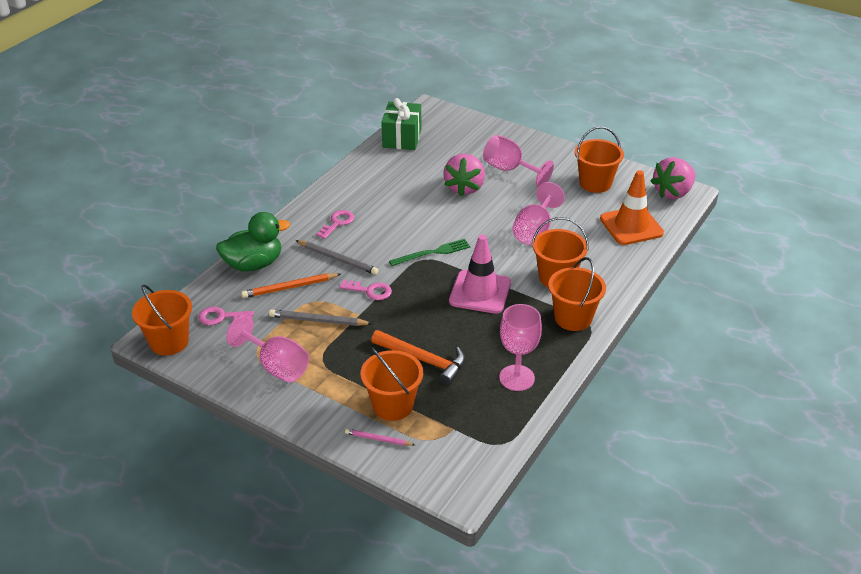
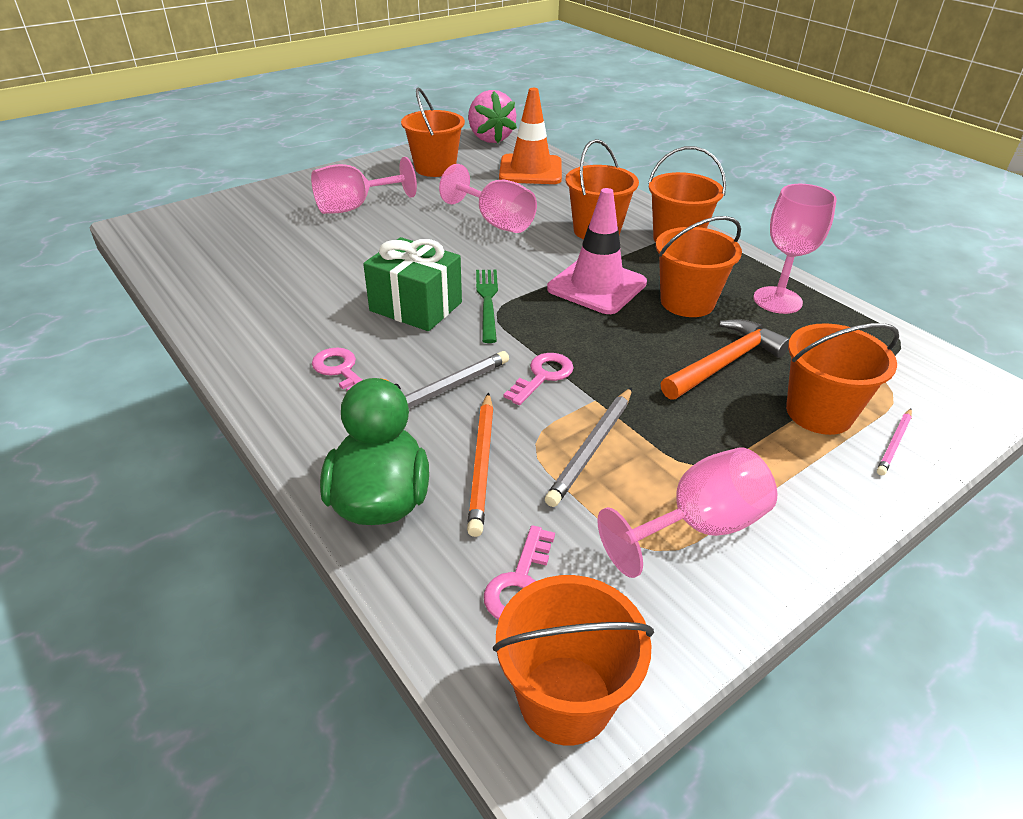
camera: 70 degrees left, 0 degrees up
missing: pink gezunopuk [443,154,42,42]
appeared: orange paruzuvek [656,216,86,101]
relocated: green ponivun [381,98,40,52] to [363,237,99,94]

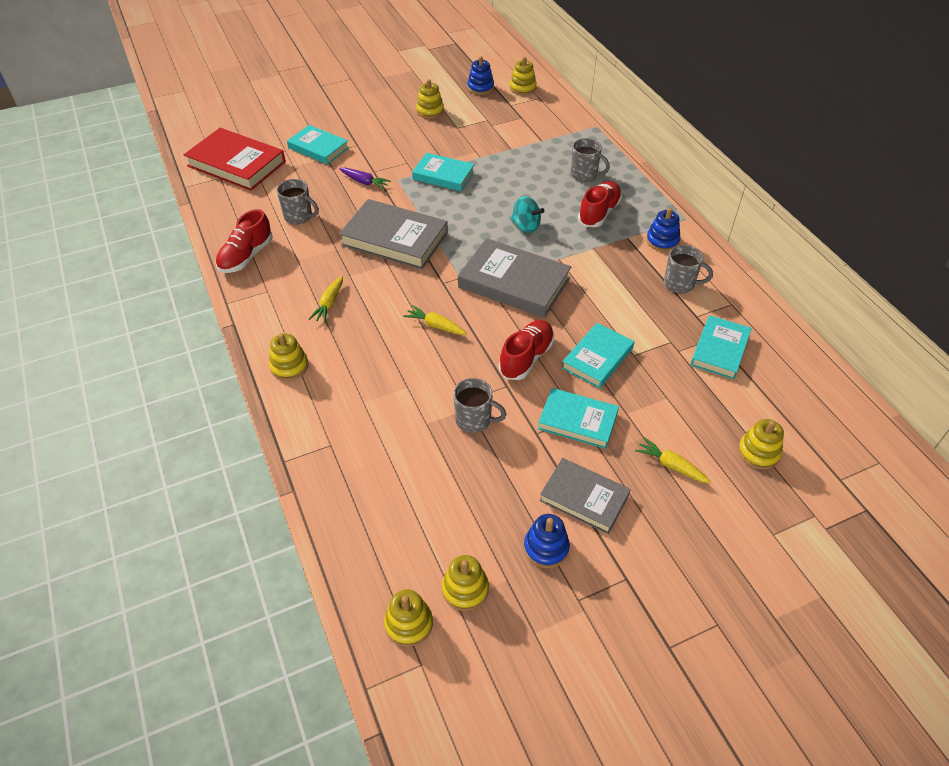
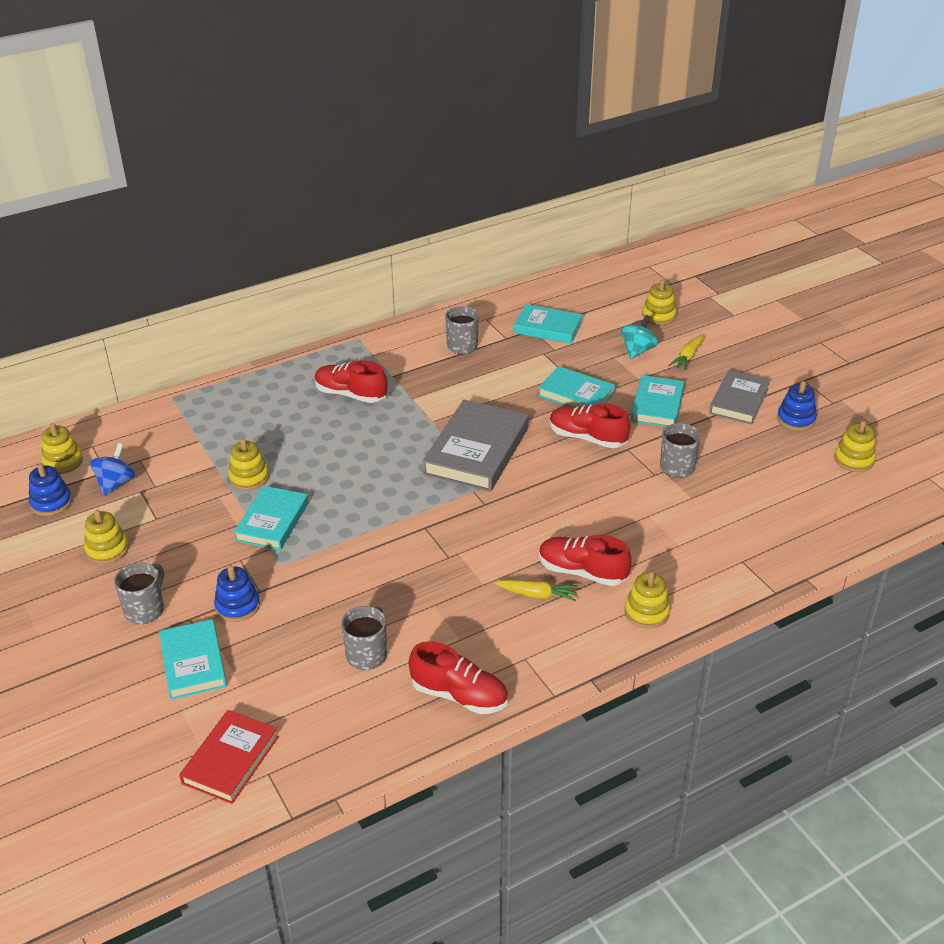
camera: 95 degrees left, 10 degrees down
missing: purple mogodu [339,168,52,21]; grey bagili [339,199,109,71]; yellow mogodu [403,305,64,30]
appeared: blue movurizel [90,443,45,53]; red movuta [539,535,93,51]
relocated: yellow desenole [384,589,49,58] to [228,439,41,51]; turquoise movurizel [511,196,33,37] to [621,315,37,44]; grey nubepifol [571,138,39,44] to [114,562,50,62]; blue desenole [646,208,34,44] to [214,566,46,56]
spun: turquoise bagili [287,125,62,40] = [159,619,68,81] 45 degrees counterclockwise
size: red bagili [183,128,103,63] = [179,710,100,94] x0.64

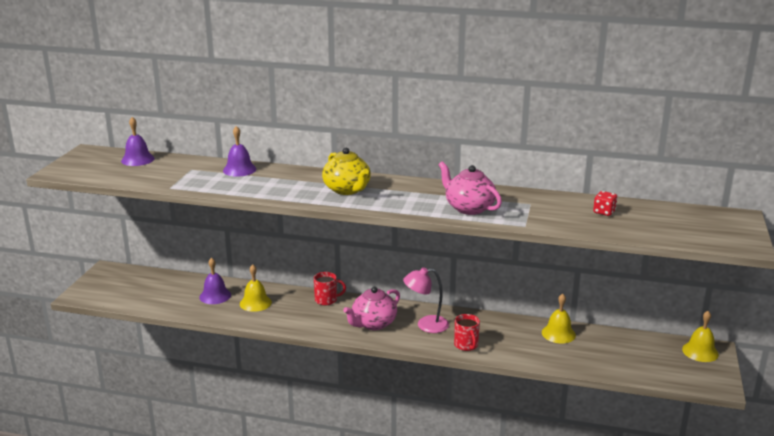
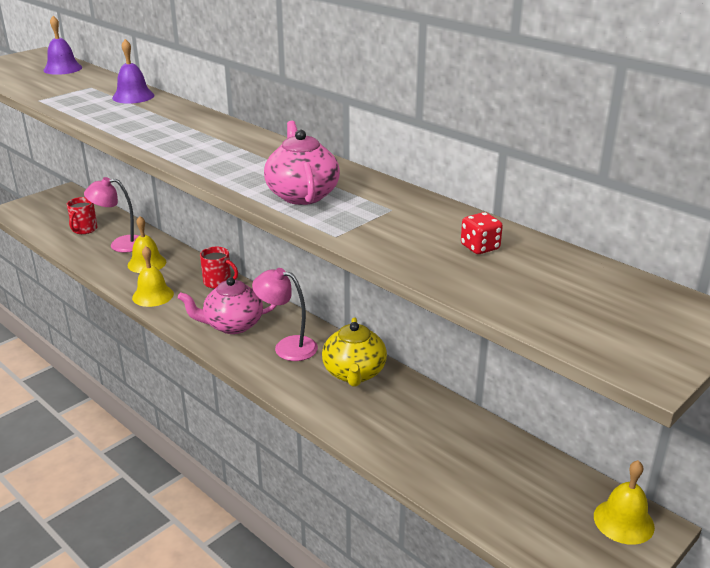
camera: 30 degrees right, 5 degrees up
relocated: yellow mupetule [322,148,49,47] to [322,317,65,70]; red nubepifol [454,314,26,37] to [67,197,30,37]; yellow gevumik [542,294,34,50] to [132,246,42,61]
exchanged: purple gevumik [199,258,32,46] to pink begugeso [84,177,55,76]

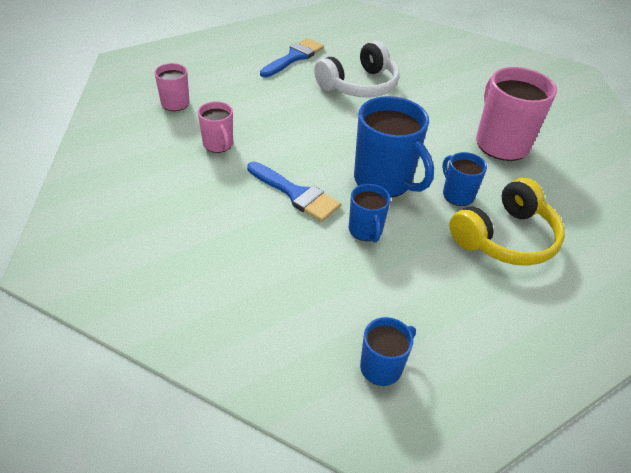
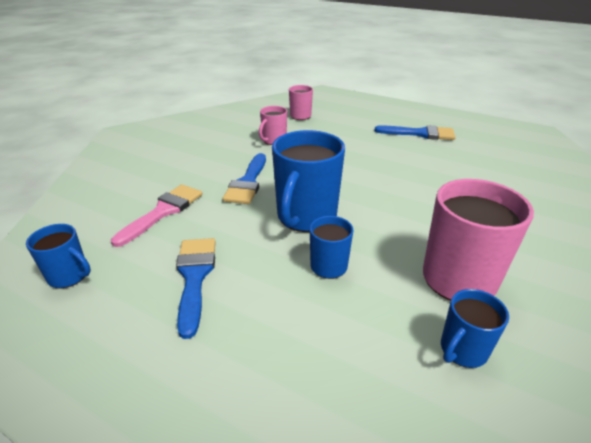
camera: 65 degrees right, 10 degrees down
missing: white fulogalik [314,41,86,57]; yellow fulogalik [450,178,115,88]
appeared: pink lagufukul [111,184,91,63]; blue lagufukul [176,238,40,101]
relocated: blue nubepifol [349,184,42,58] to [441,289,68,79]

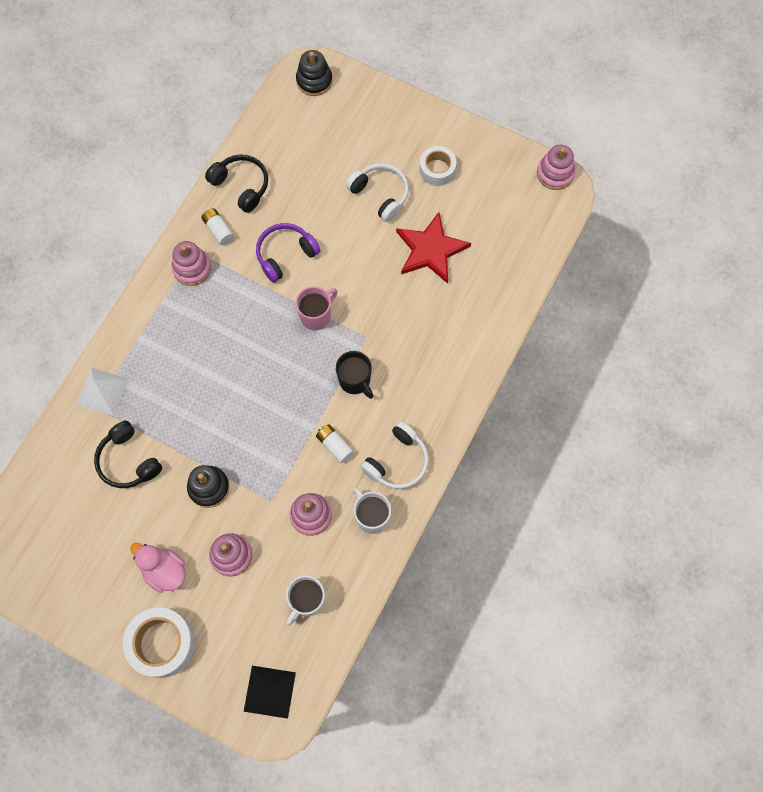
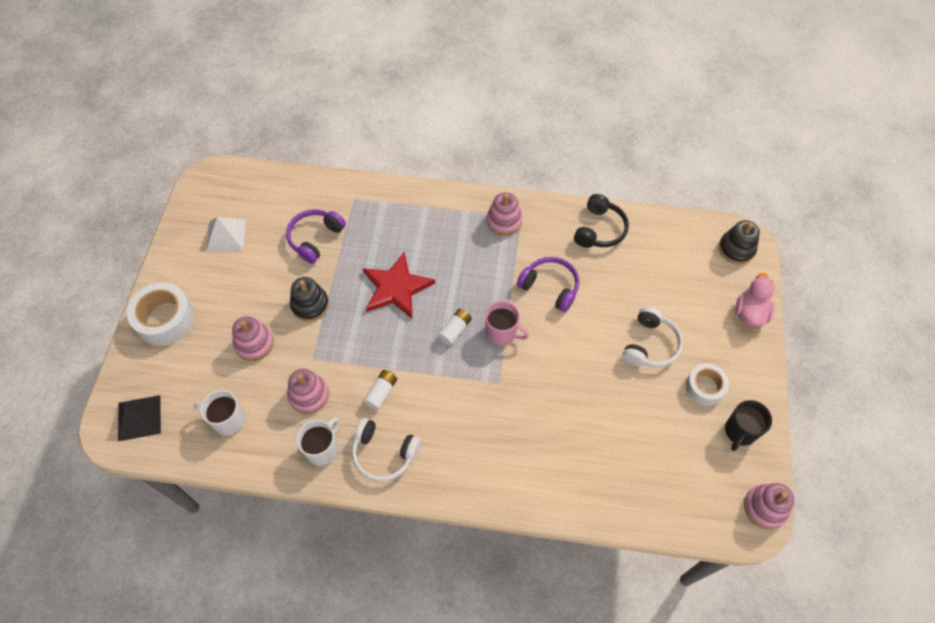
camera: 70 degrees right, 10 degrees down
relocated: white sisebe [76,368,53,48] to [206,217,40,35]; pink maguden [130,543,56,50] to [735,273,40,53]; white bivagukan [202,208,32,37] to [438,309,34,37]; black nubepifol [336,351,37,48] to [725,400,47,51]; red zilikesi [396,212,75,72] to [363,252,72,67]
colour: black fulogalik [94,421,68,67] to purple fulogalik [286,209,60,55]

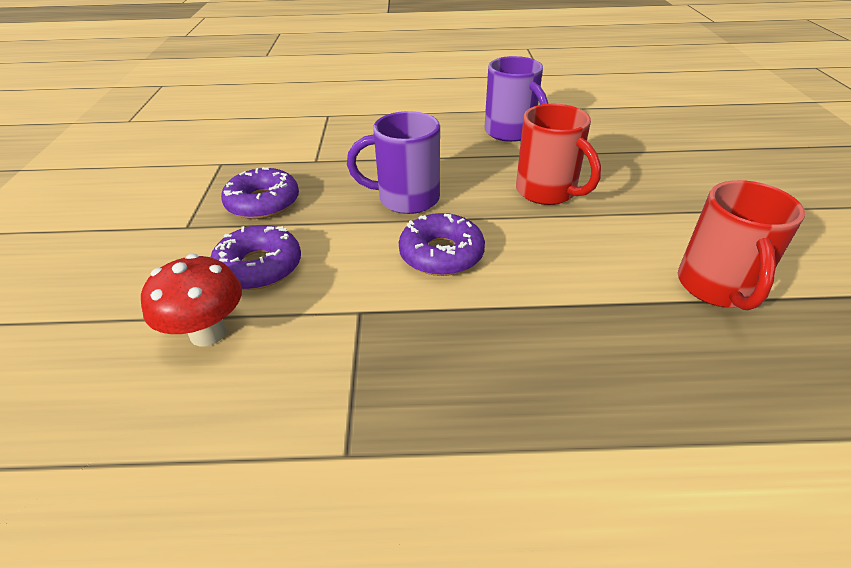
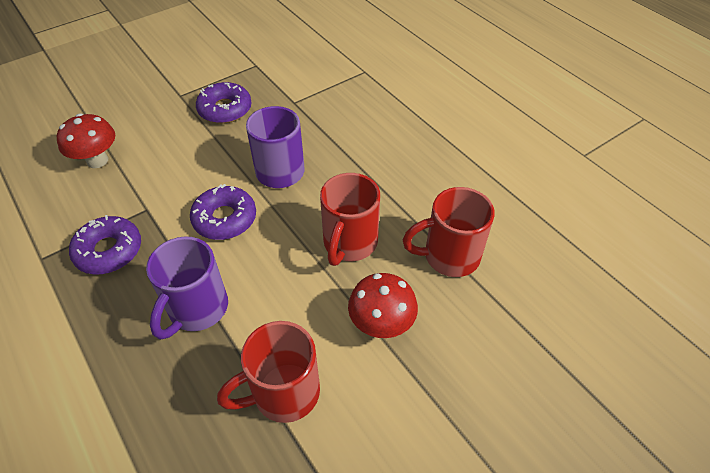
camera: 55 degrees right, 10 degrees up
appeared: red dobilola [348,273,70,65]; red nubepifol [403,187,92,90]
relocated: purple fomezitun [211,225,90,65] to [69,215,72,60]; purple nubepifol [484,56,64,86] to [146,236,82,104]

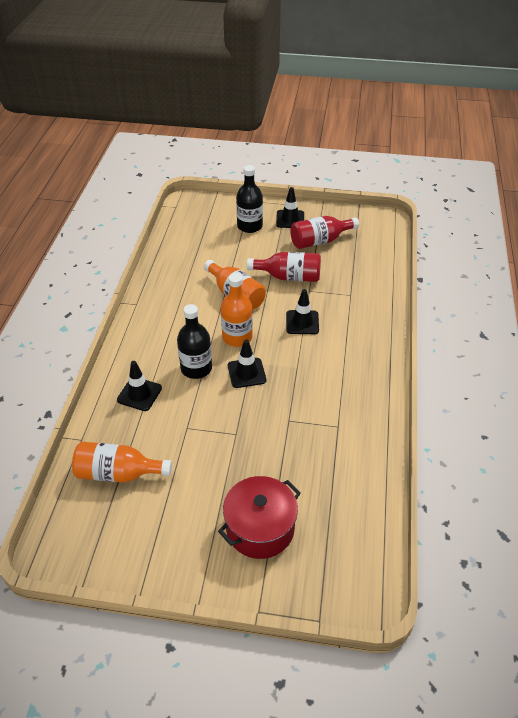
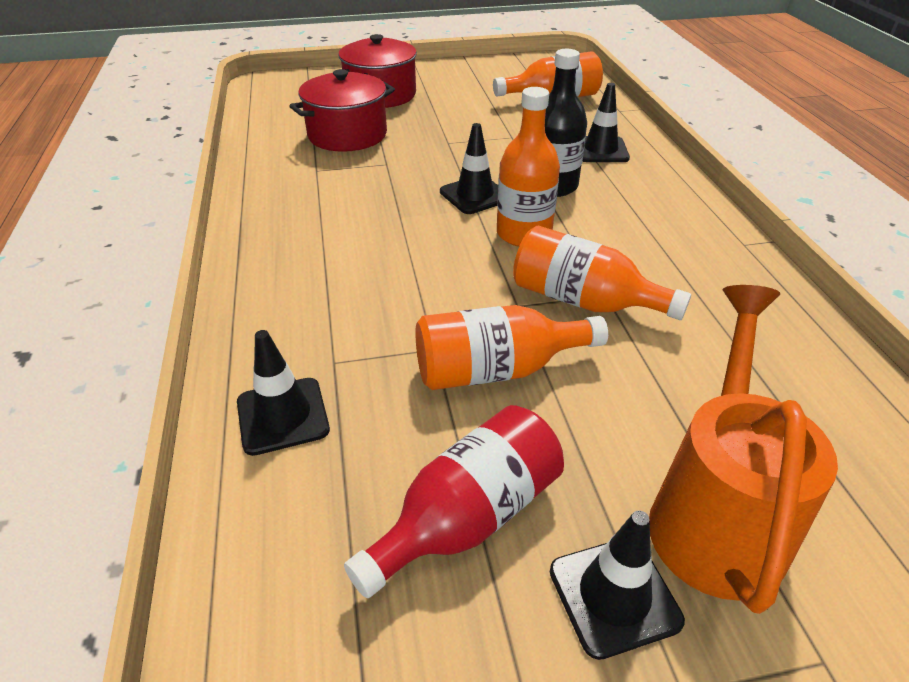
camera: 160 degrees right, 5 degrees down
appeared: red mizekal [289,69,106,83]
relocated: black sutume [286,289,33,45] to [237,330,93,126]
exchanged: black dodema [236,165,27,68] to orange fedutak [649,285,189,329]
colour: red dodema [247,252,74,30] to orange dodema [415,305,193,85]

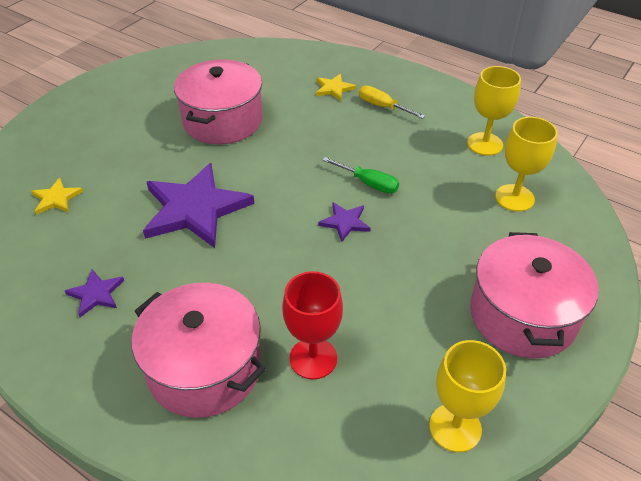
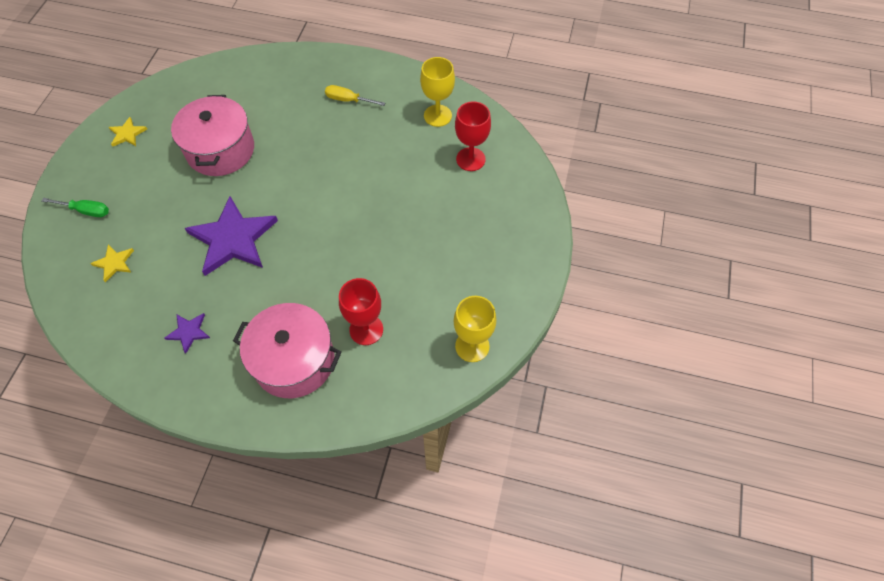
camera: 20 degrees left, 15 degrees up
missing: purple zilikesi [318,202,53,40]; pink mizekal [470,232,129,126]
relocated: yellow zilikesi [316,74,40,27] to [109,117,38,30]; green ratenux [323,157,76,37] to [42,198,67,19]
colour: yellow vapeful [495,117,63,95] to red vapeful [455,101,36,70]

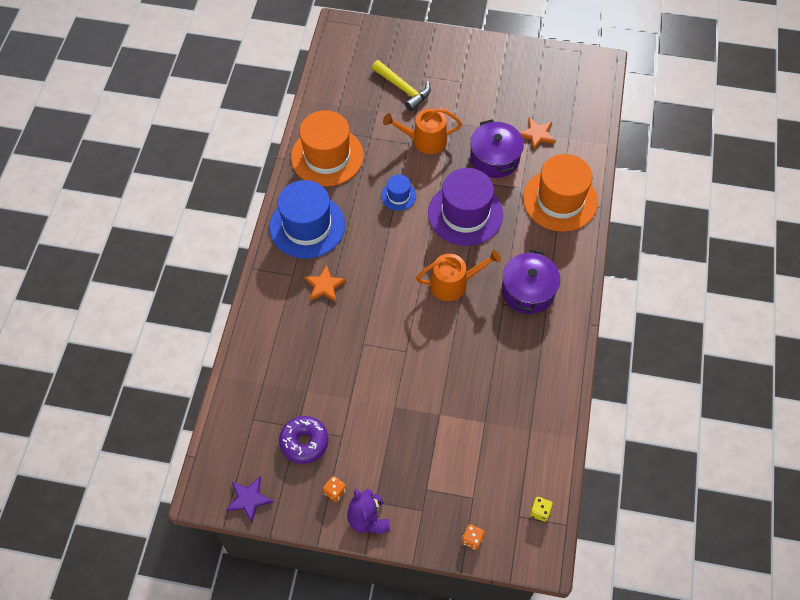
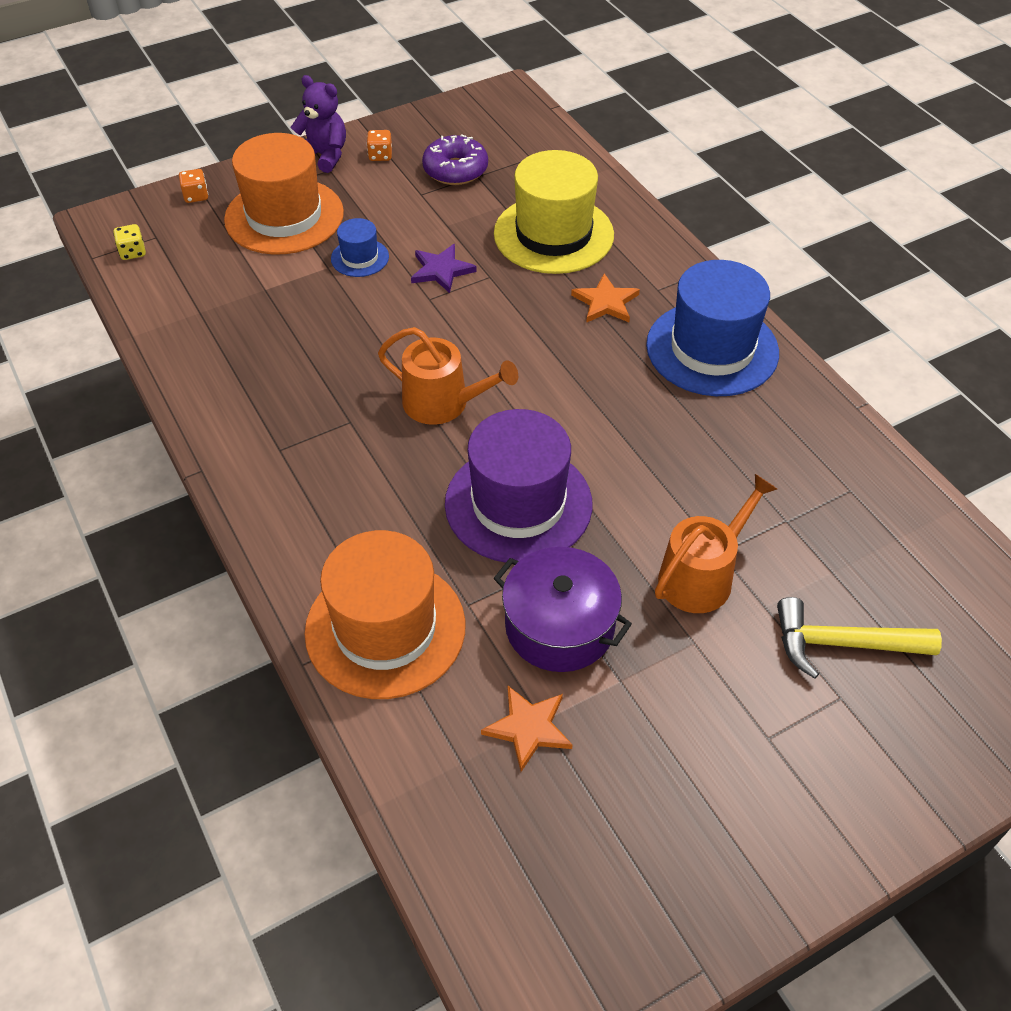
camera: 140 degrees right, 10 degrees down
missing: purple mizekal [502,249,58,65]
appeared: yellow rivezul [494,150,120,124]
relocated: purple zilikesi [226,476,47,46] to [411,244,66,49]; orange rivezul [291,110,73,76] to [224,133,120,122]; blue rivezul [381,175,35,36] to [331,218,58,59]
spun: orange fedutak [416,250,85,51] = [378,327,140,98] 105 degrees counterclockwise

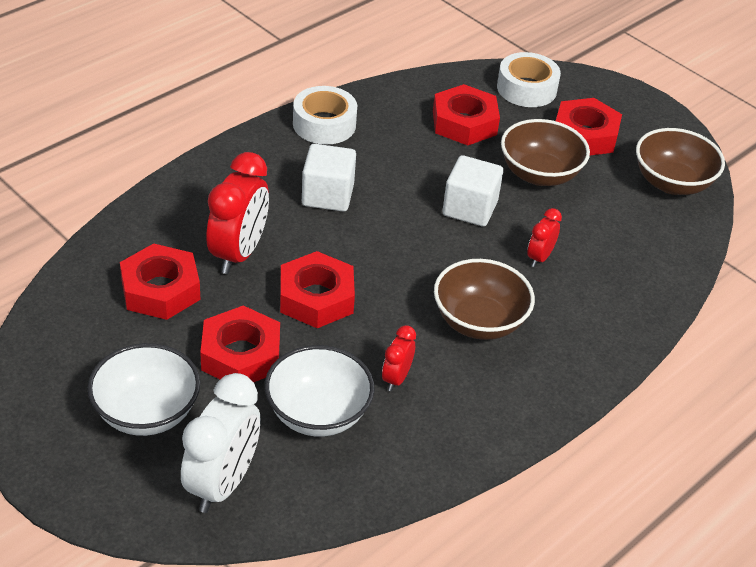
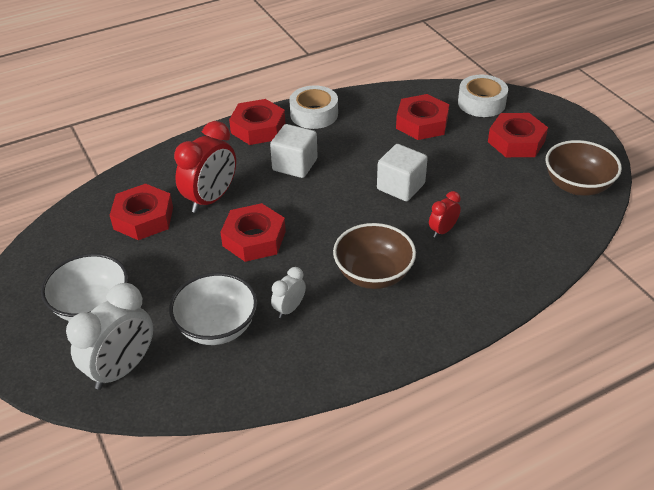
camera: 20 degrees right, 0 degrees up
missing: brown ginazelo [501,119,89,67]
relocated: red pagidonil [200,305,80,77] to [229,99,56,46]
colour: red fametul [382,325,34,66] to white fametul [271,267,35,51]

